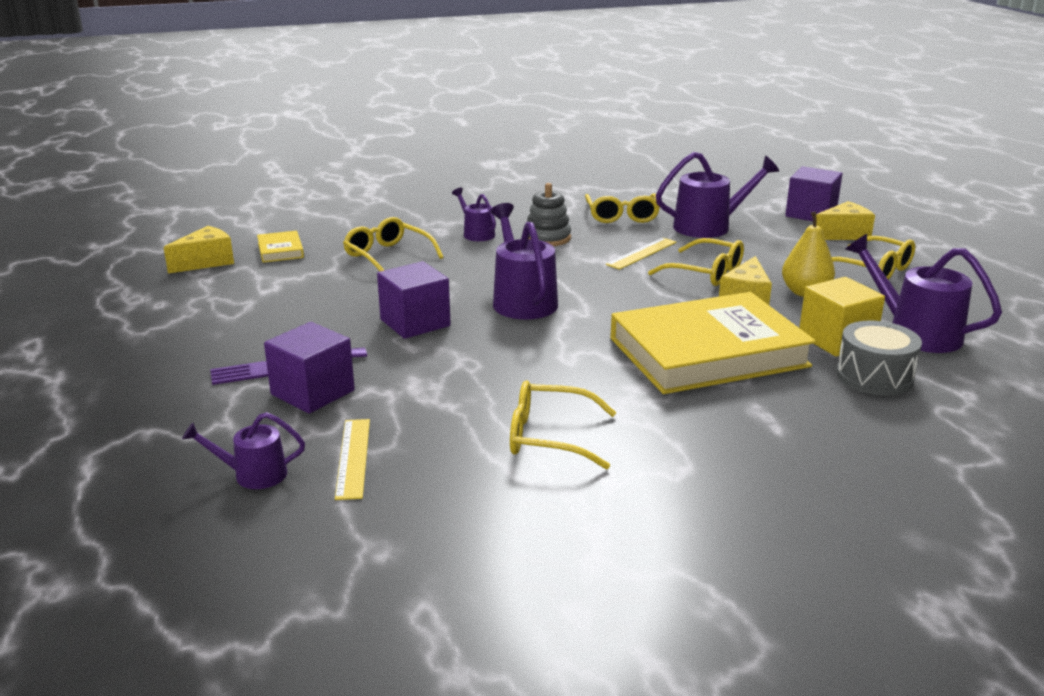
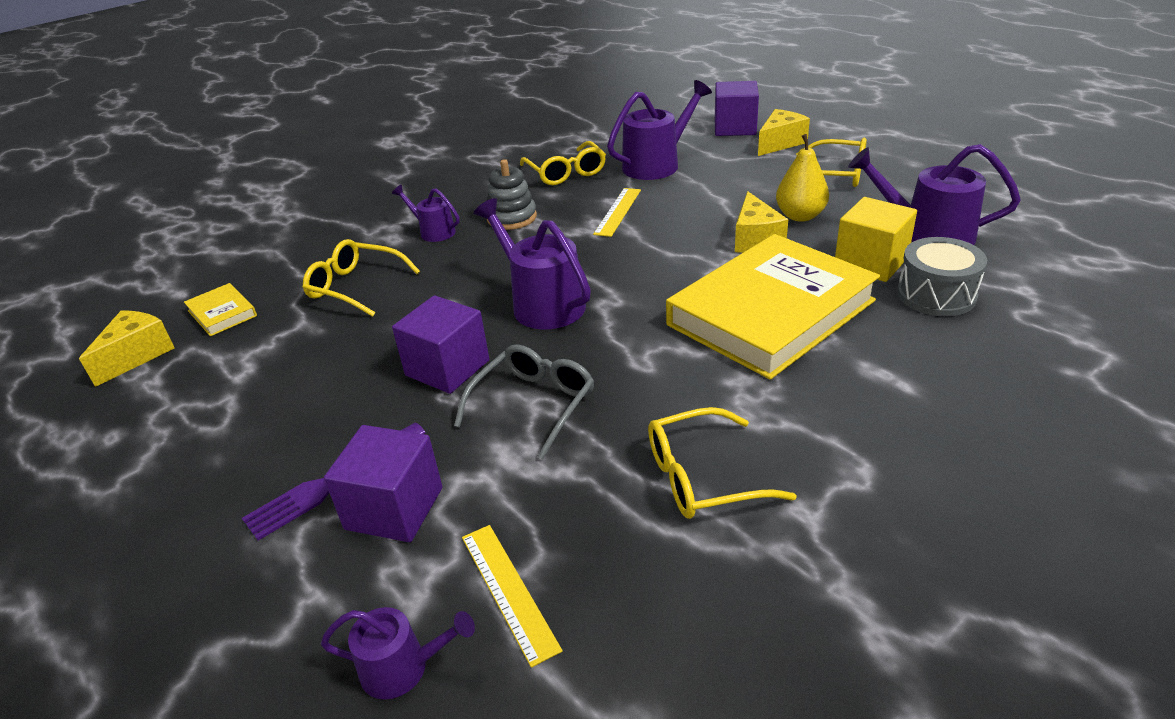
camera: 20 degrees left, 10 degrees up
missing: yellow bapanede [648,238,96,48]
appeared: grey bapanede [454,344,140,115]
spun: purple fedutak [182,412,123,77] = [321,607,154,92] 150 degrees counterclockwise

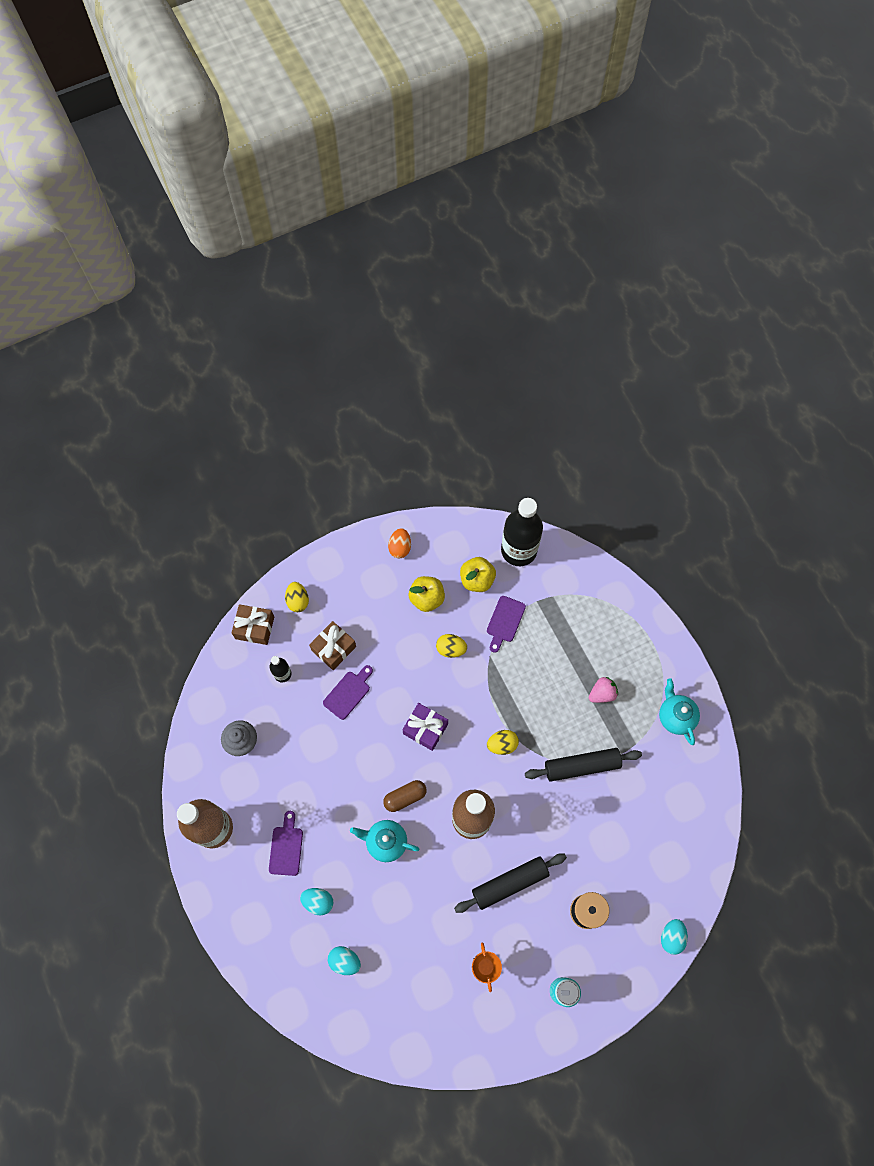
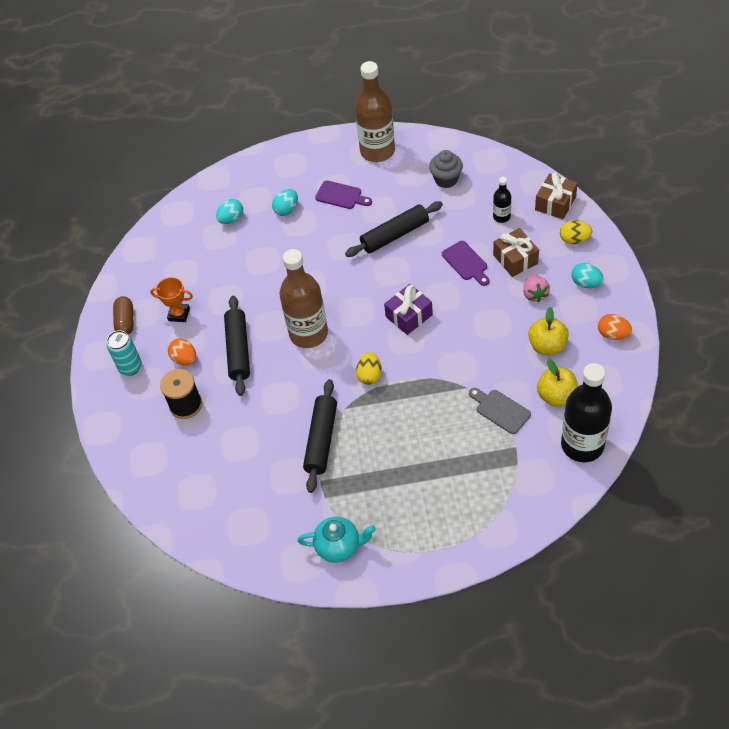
camera: 115 degrees right, 15 degrees down
missing: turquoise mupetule [350,820,70,42]; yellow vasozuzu [436,634,31,24]
appeared: orange vasozuzu [168,339,28,26]; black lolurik [345,201,98,56]
relocated: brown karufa [383,780,44,32] to [113,296,21,38]; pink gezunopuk [589,677,29,26] to [523,275,27,27]; turquoise vasozuzu [661,919,27,36] to [572,263,32,25]
colour: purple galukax [487,596,39,57] to grey galukax [469,388,62,46]

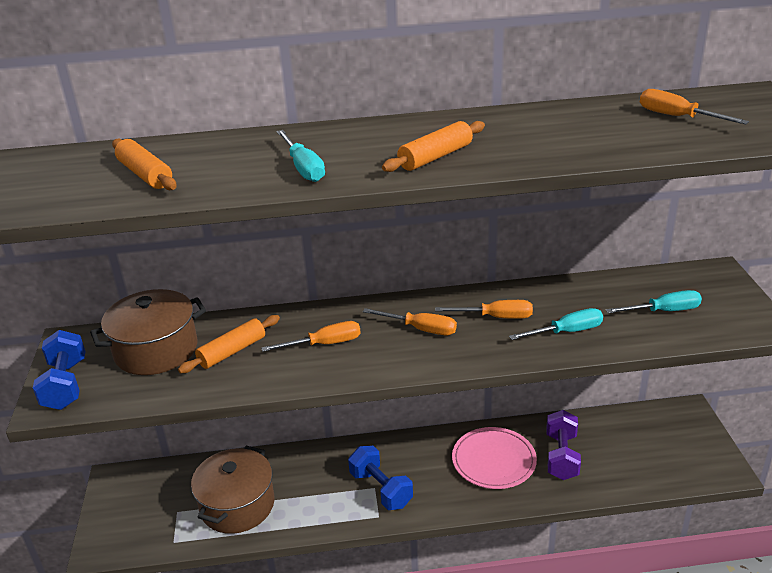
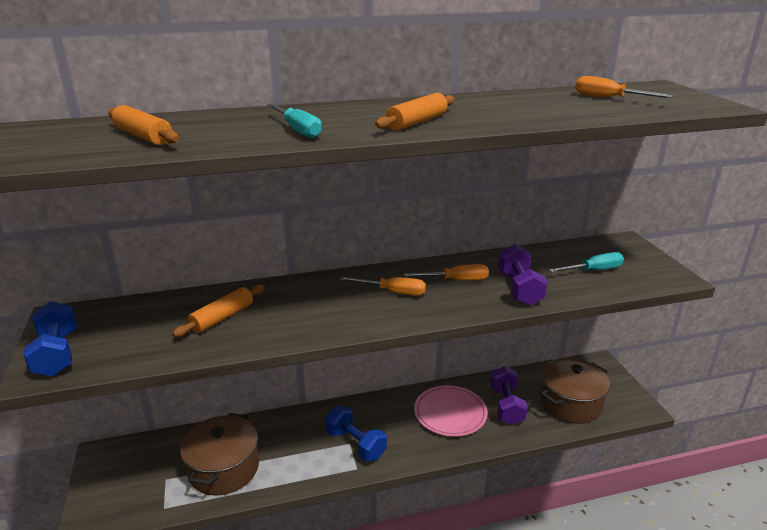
camera: 10 degrees left, 5 degrees down
missing: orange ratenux [261,321,100,31]
relocated: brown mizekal [90,289,116,86] to [540,358,70,66]
exchanged: turquoise ratenux [509,308,94,32] to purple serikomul [498,244,50,62]

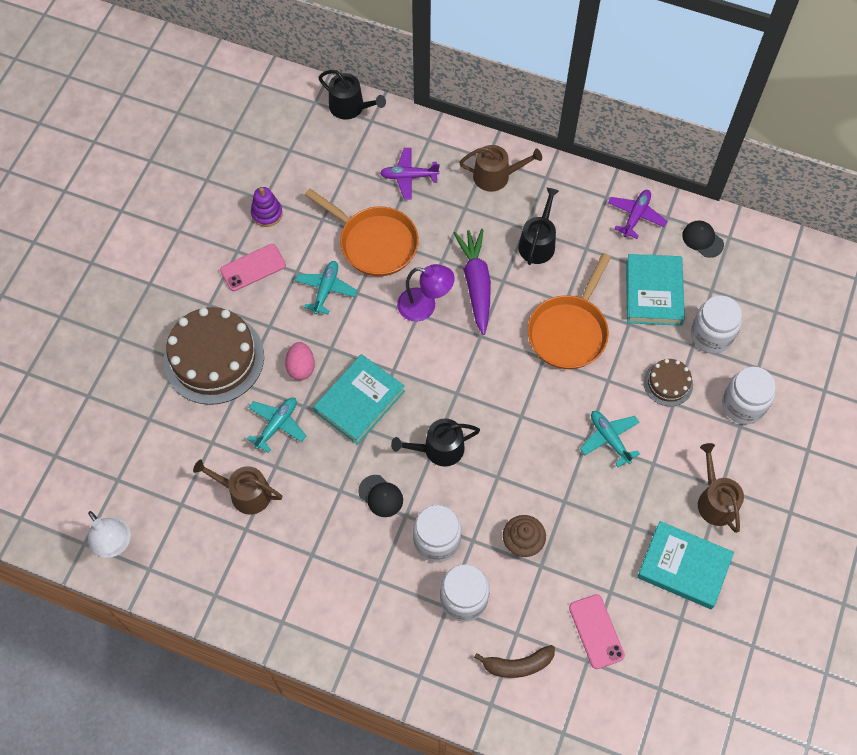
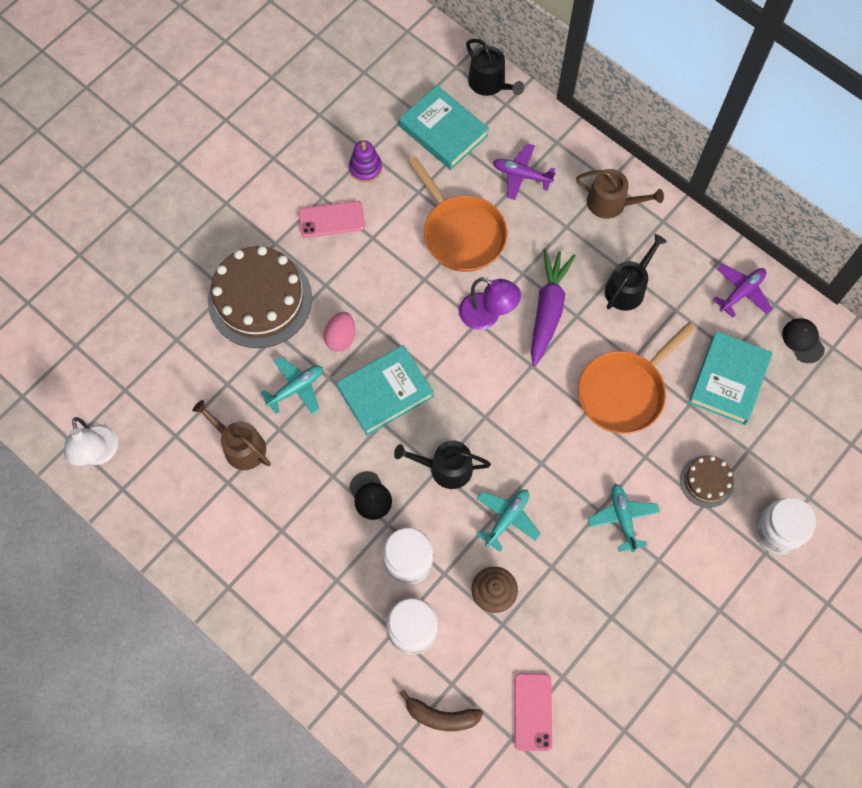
camera: 20 degrees right, 5 degrees up
missing: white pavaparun [691,296,51,57]; brown fedutak [698,443,46,90]
relocated: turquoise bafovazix [295,261,62,53] to [476,490,65,62]; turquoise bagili [637,521,97,88] to [399,85,90,85]

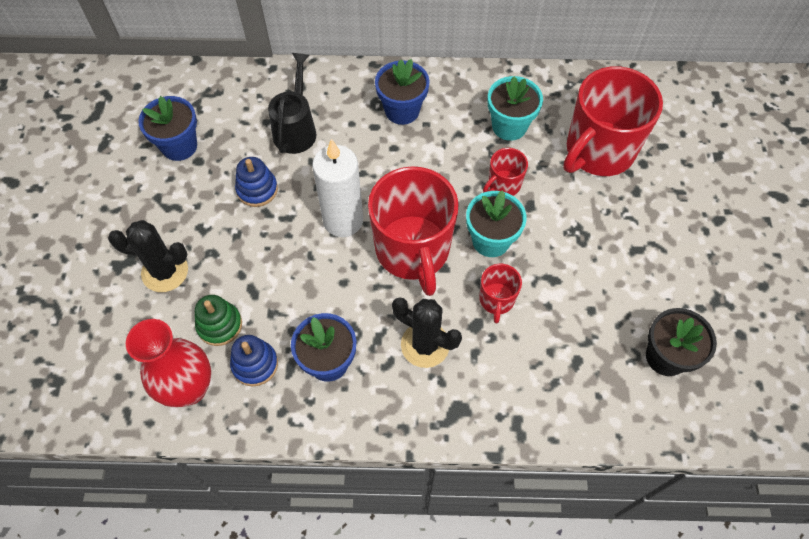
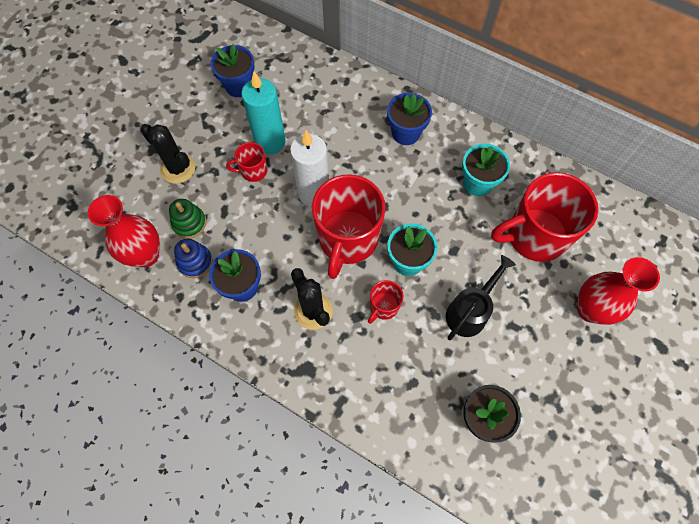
camera: 30 degrees right, 5 degrees up
appeared: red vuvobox [577,257,83,68]
relocated: black fedutak [268,53,49,101] to [446,255,70,85]; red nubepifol [483,148,45,48] to [226,142,41,40]
exchanged: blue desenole [235,157,43,50] to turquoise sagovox [241,72,45,82]

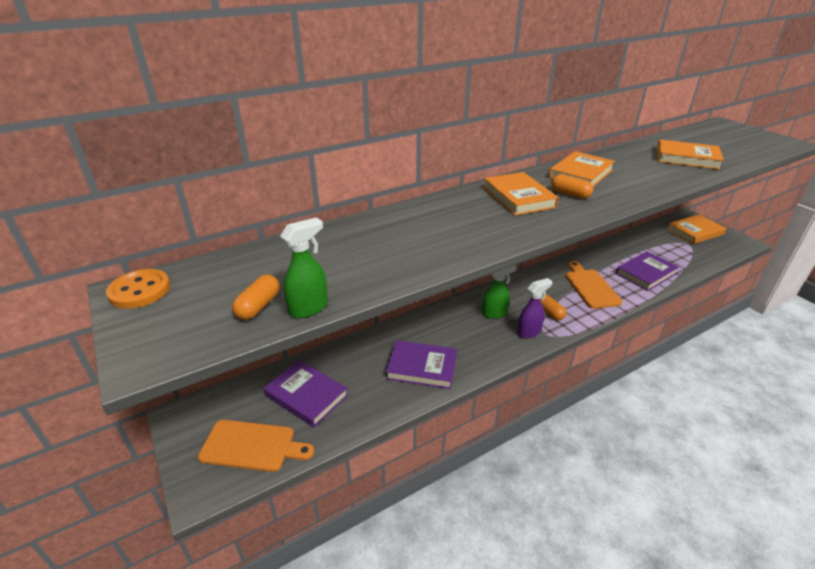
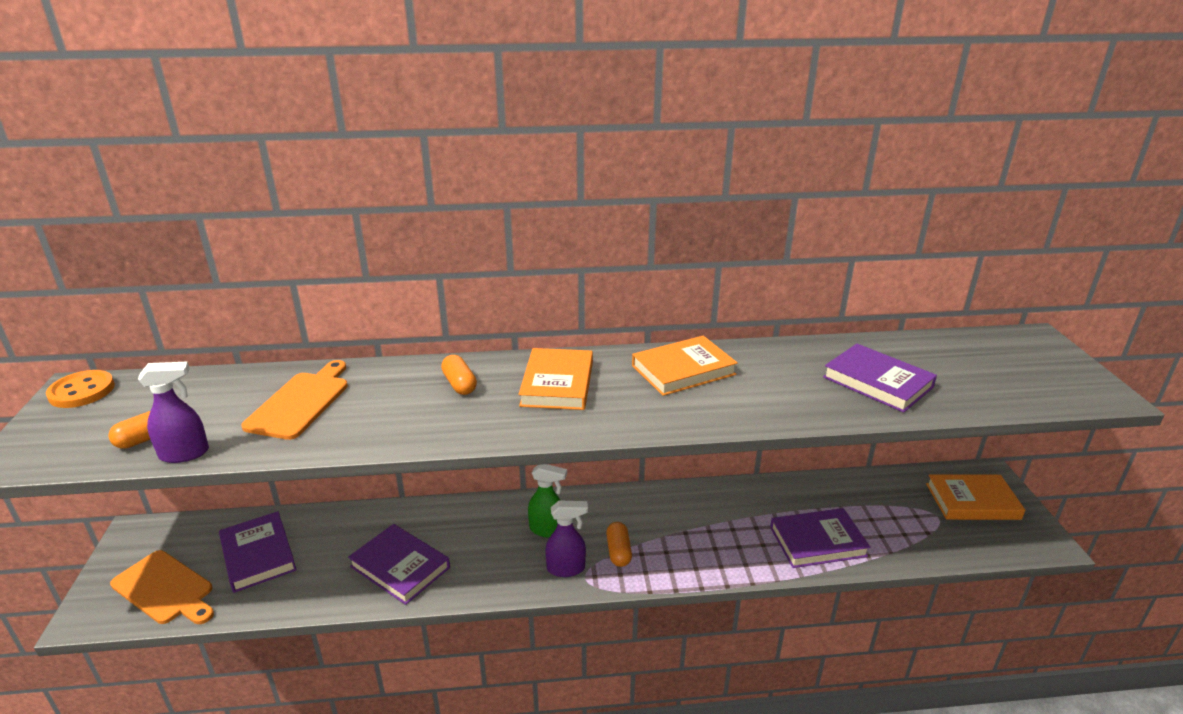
camera: 25 degrees right, 5 degrees down
relocated: orange karufa [551,174,42,25] to [441,355,36,40]; orange galukax [565,261,57,48] to [241,360,107,80]
colour: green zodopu [280,217,48,101] to purple zodopu [138,362,71,101]; orange bagili [657,139,67,31] to purple bagili [823,344,114,69]

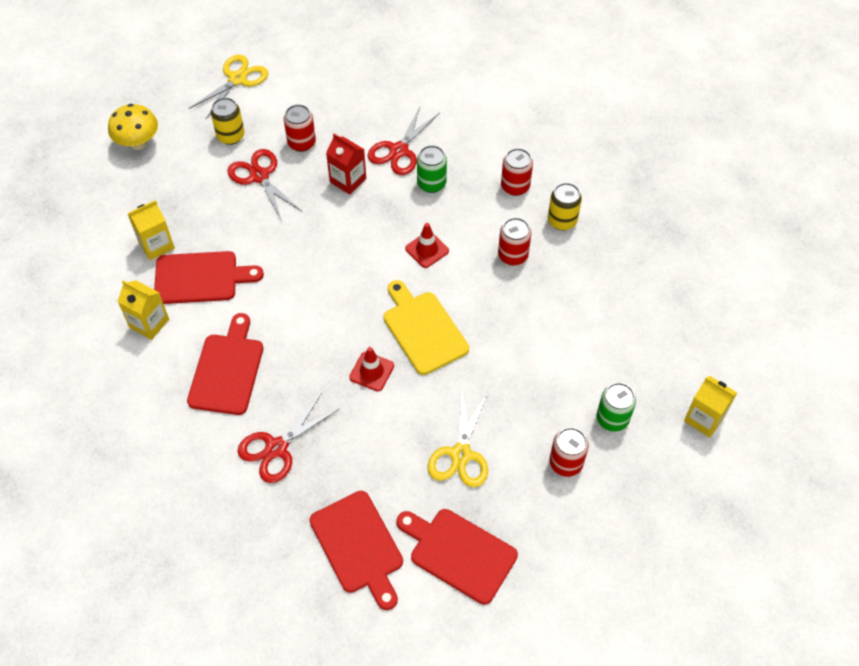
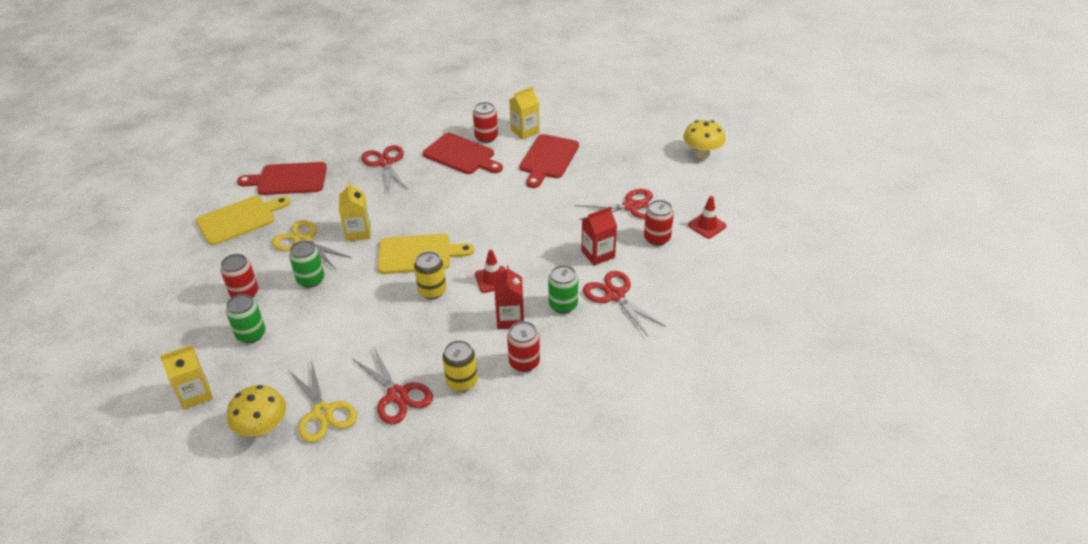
camera: 115 degrees right, 15 degrees down
appeared: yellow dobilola [227,385,59,52]; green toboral [289,240,35,48]; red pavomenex [353,348,80,76]; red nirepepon [495,265,29,64]
relocated: yellow nirepepon [128,200,47,60] to [339,182,31,59]; yellow pavomenex [189,55,79,64] to [289,362,68,81]; yellow toboral [211,97,34,48] to [414,251,32,48]; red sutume [349,347,45,44] to [688,196,39,42]; red toboral [498,218,33,47] to [473,102,25,41]
colour: red galukax [396,509,122,96] to yellow galukax [196,196,94,49]

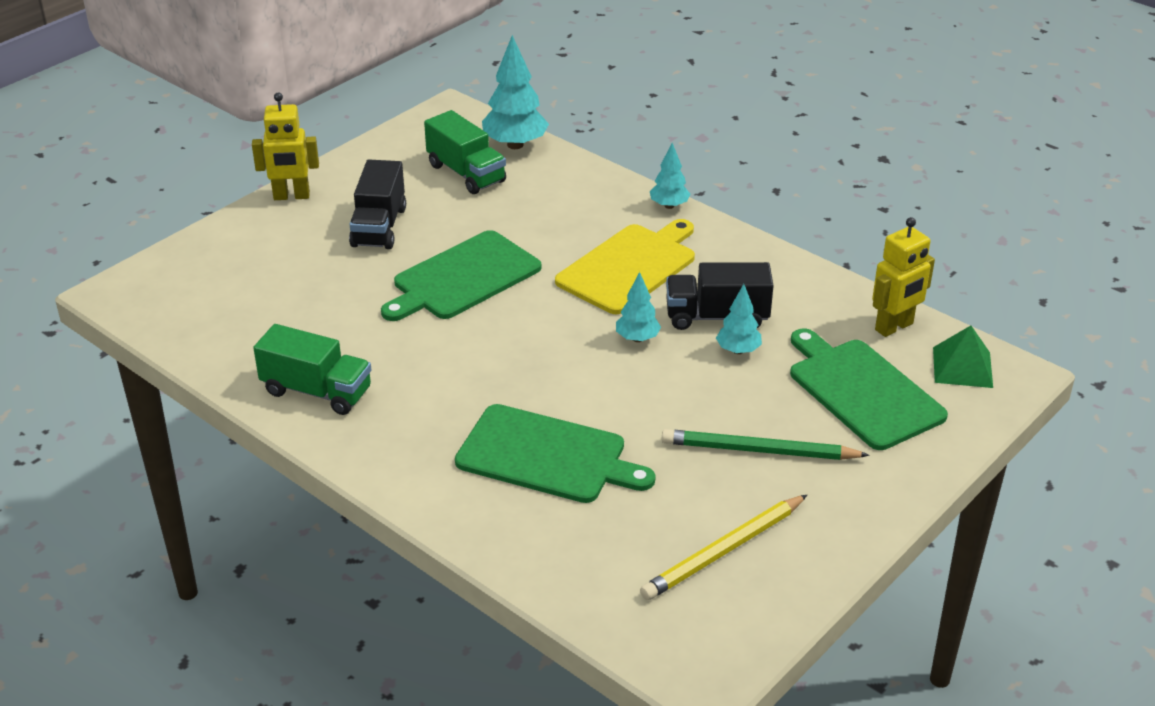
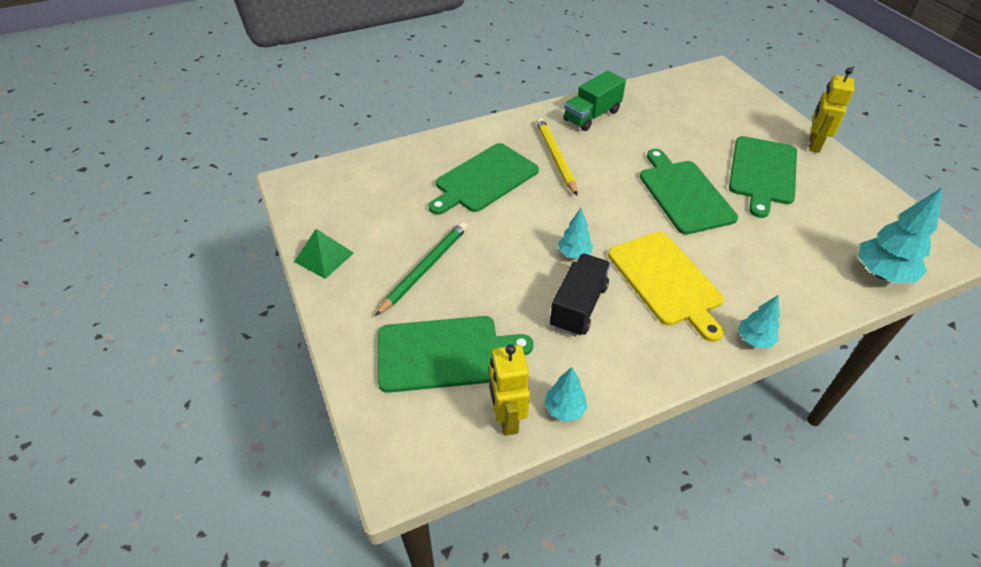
camera: 115 degrees right, 10 degrees up
missing: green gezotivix [424,110,82,84]
relocated: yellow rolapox [640,495,167,105] to [536,118,41,77]; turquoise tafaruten [716,284,46,70] to [544,367,43,55]; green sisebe [933,326,60,62] to [294,229,60,50]
exchanged: black gezotivix [349,160,57,89] to green galukax [729,136,68,82]

